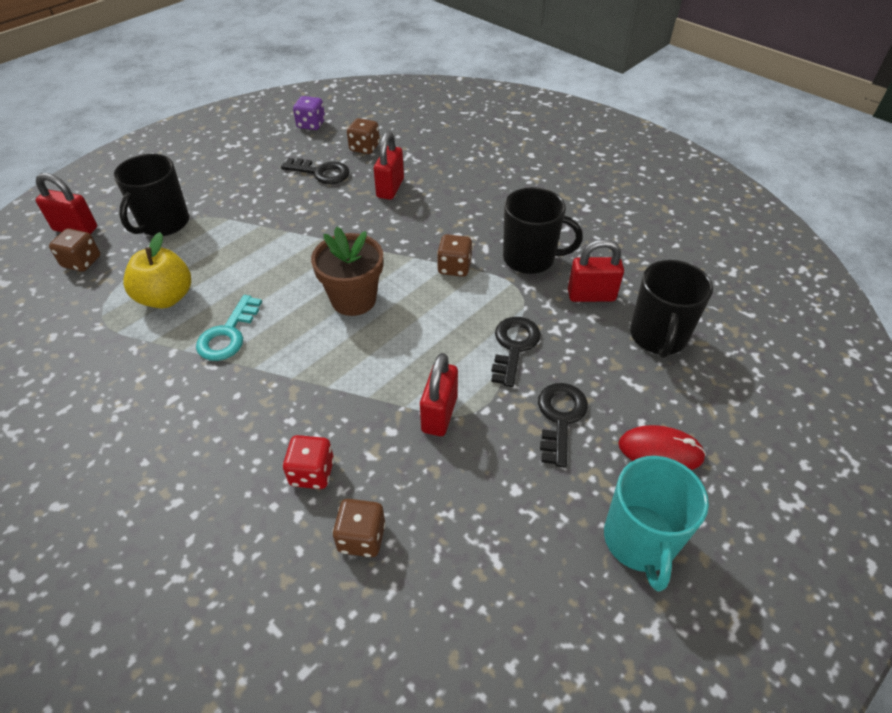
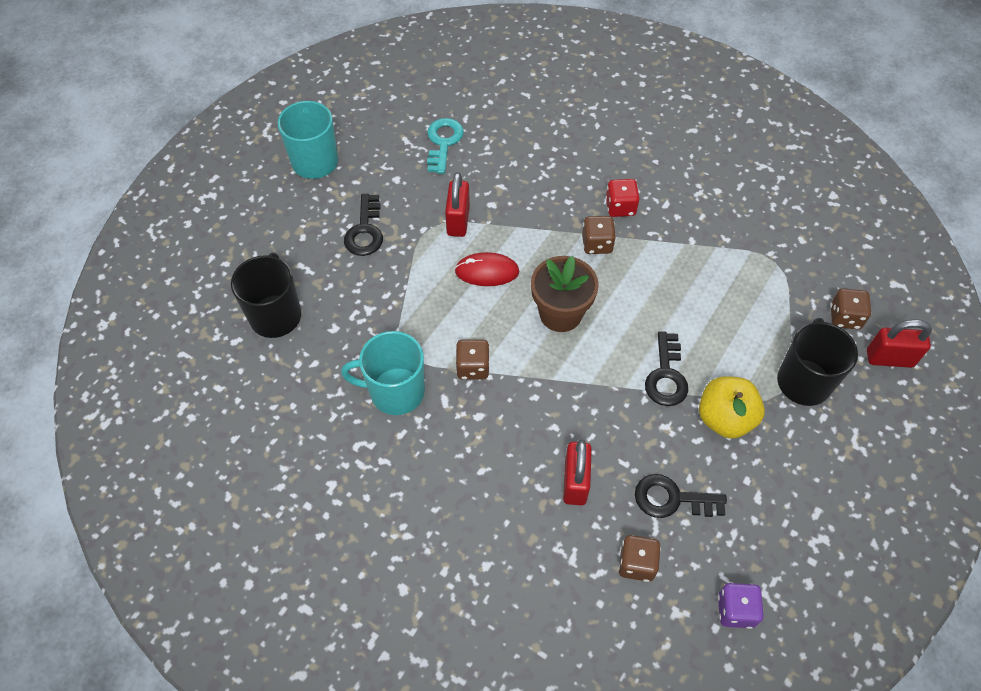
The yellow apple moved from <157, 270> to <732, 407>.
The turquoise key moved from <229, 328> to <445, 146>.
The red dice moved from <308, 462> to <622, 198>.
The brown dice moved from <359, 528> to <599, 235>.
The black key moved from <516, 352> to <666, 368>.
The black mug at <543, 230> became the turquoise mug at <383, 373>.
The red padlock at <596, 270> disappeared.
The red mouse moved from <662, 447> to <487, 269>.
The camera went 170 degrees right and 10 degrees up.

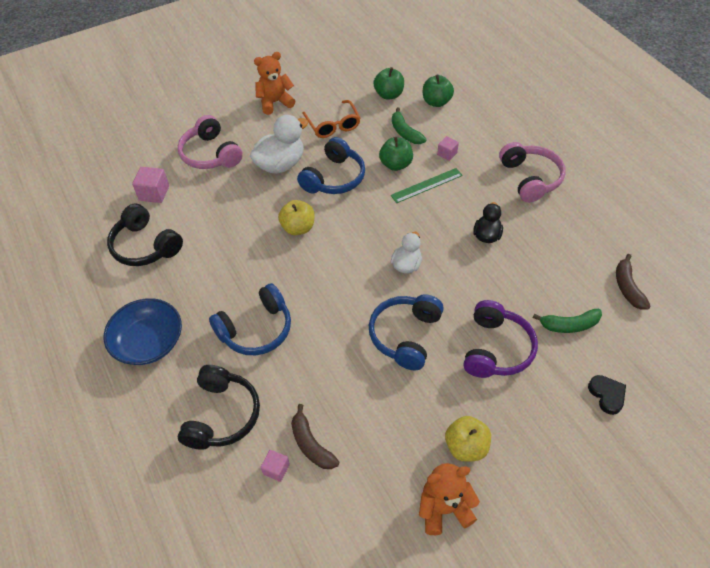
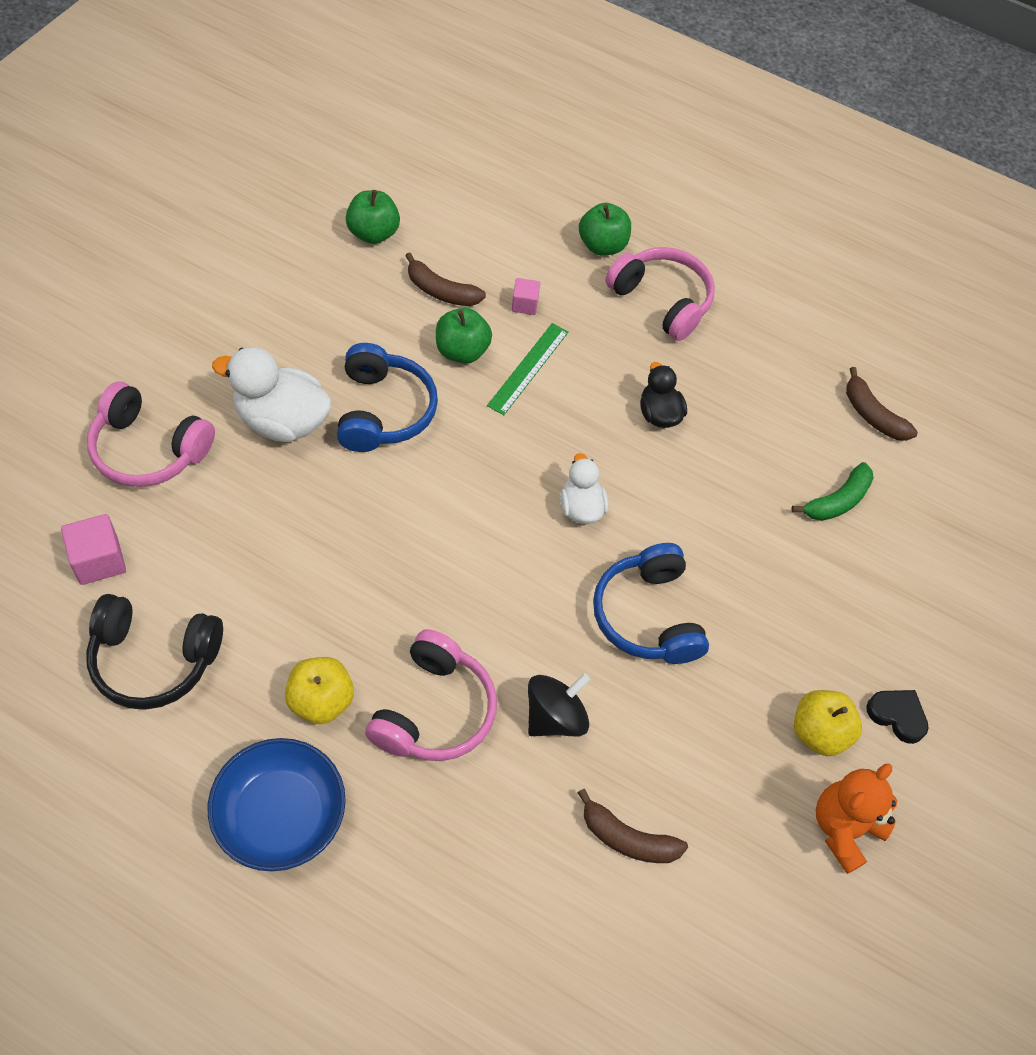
The black headphones at <219, 407> disappeared.
The blue headphones at <250, 319> became the pink headphones at <431, 695>.
The white duck at <279, 144> turned 90 degrees counterclockwise.
The orange teddy bear at <274, 83> disappeared.
The pink cube at <275, 466> disappeared.
The yellow apple moved from <296, 217> to <319, 690>.
The orange glasses at <331, 119> disappeared.
The green banana at <409, 125> became the brown banana at <445, 279>.
The green apple moved from <438, 90> to <605, 229>.
The purple headphones at <501, 339> disappeared.
The black heart moved from <607, 395> to <897, 717>.
The black spinning top at <559, 704> appeared.
The camera went 40 degrees left and 5 degrees up.

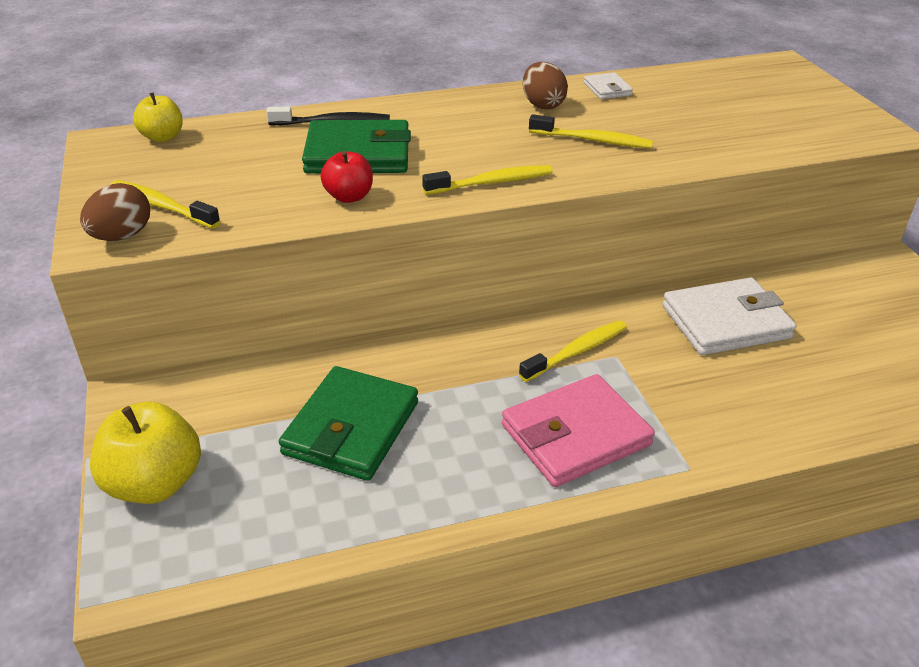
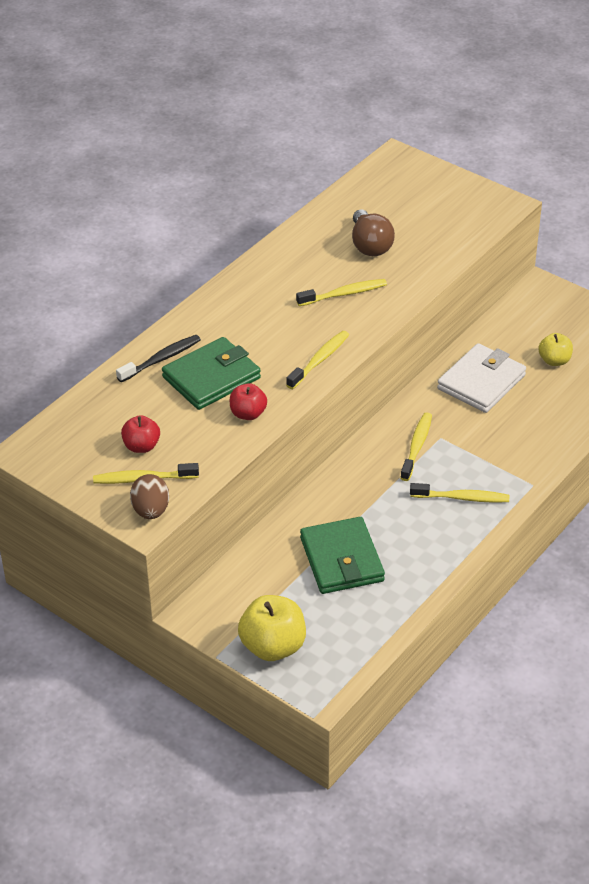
The yellow apple moved from <158, 117> to <556, 349>.
The pink wallet at <578, 430> was replaced by the yellow toothbrush at <459, 493>.
The brown egg at <545, 85> disappeared.
The white wallet at <608, 85> disappeared.
The red apple at <140, 434> appeared.
The brown light bulb at <373, 233> appeared.
The camera went 35 degrees left and 5 degrees up.

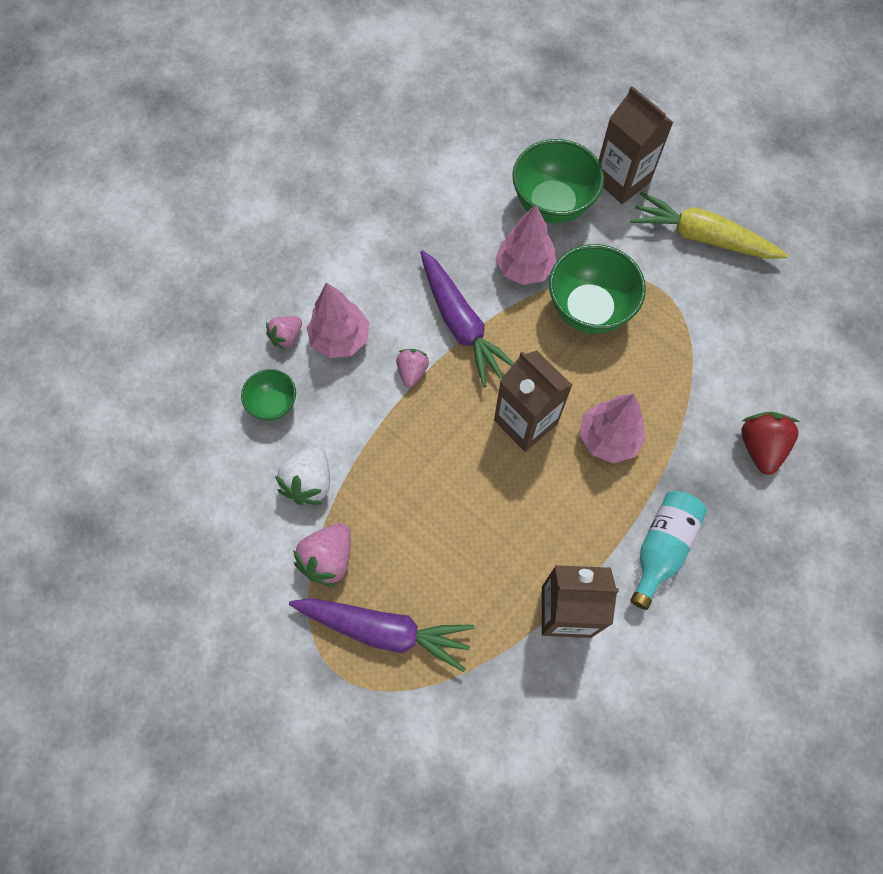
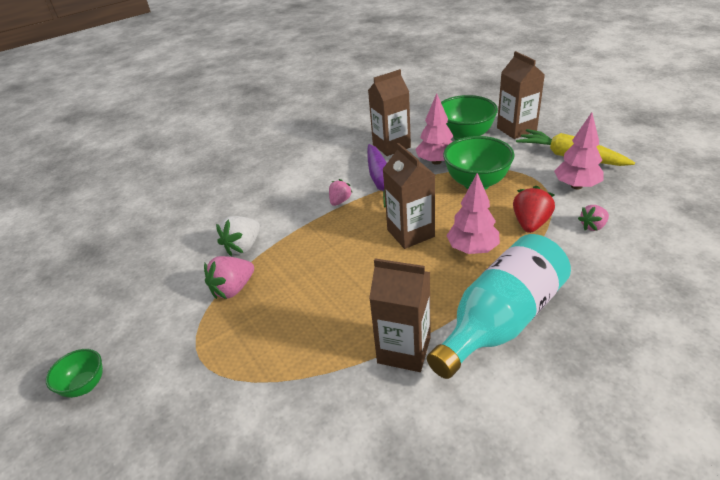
The green bowl moved from <268, 395> to <74, 373>.
The pink strawberry moved from <284, 333> to <593, 218>.
The purple carrot at <382, 635> disappeared.
The pink tree moved from <338, 320> to <579, 150>.
The turquoise bottle at <668, 550> changed to 1.69 times the size.
The red strawberry moved from <770, 443> to <534, 209>.
The brown carton at <389, 112> appeared.
The camera went 20 degrees right and 30 degrees down.

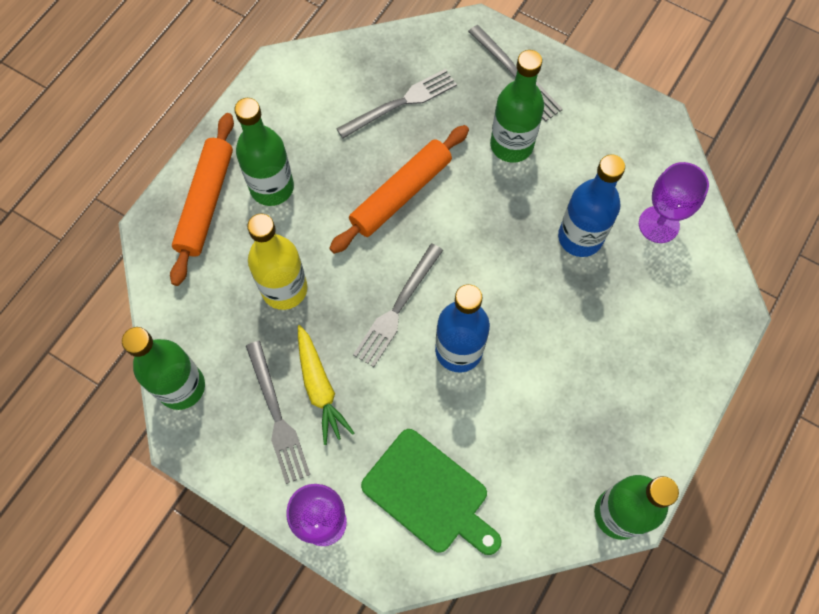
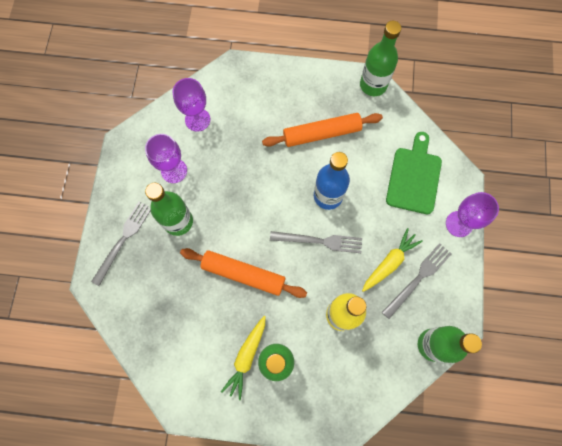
The orange rolling pin moved from <202, 199> to <322, 130>.
The grey fork at <396, 103> disappeared.
The blue bottle at <591, 205> disappeared.
The purple goblet at <166, 158> appeared.
The yellow carrot at <243, 358> appeared.
The camera went 115 degrees left and 5 degrees up.

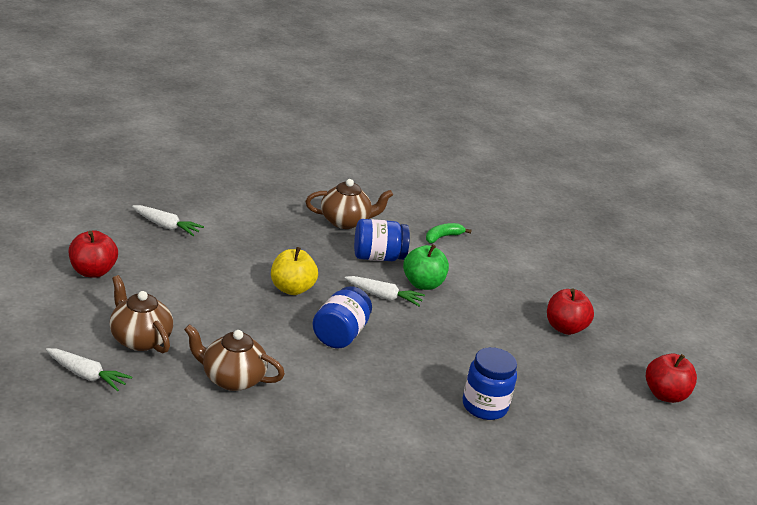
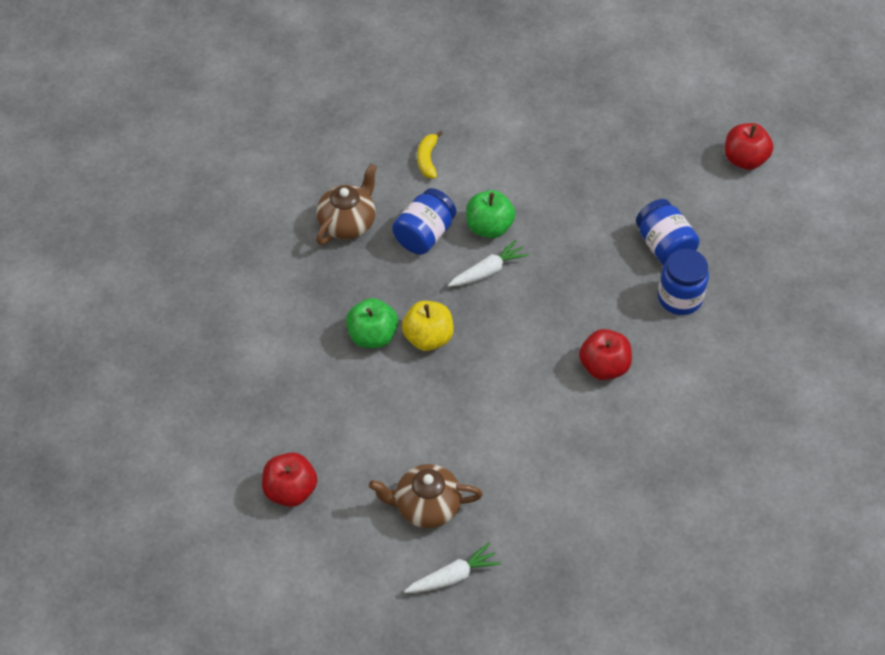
The white carrot at <168, 220> disappeared.
The brown teapot at <234, 357> disappeared.
The blue jar moved from <342, 317> to <668, 232>.
The green banana at <449, 233> became the yellow banana at <430, 154>.
The red apple moved from <570, 312> to <605, 354>.
The green apple at <372, 323> appeared.
The camera went 45 degrees left and 25 degrees up.

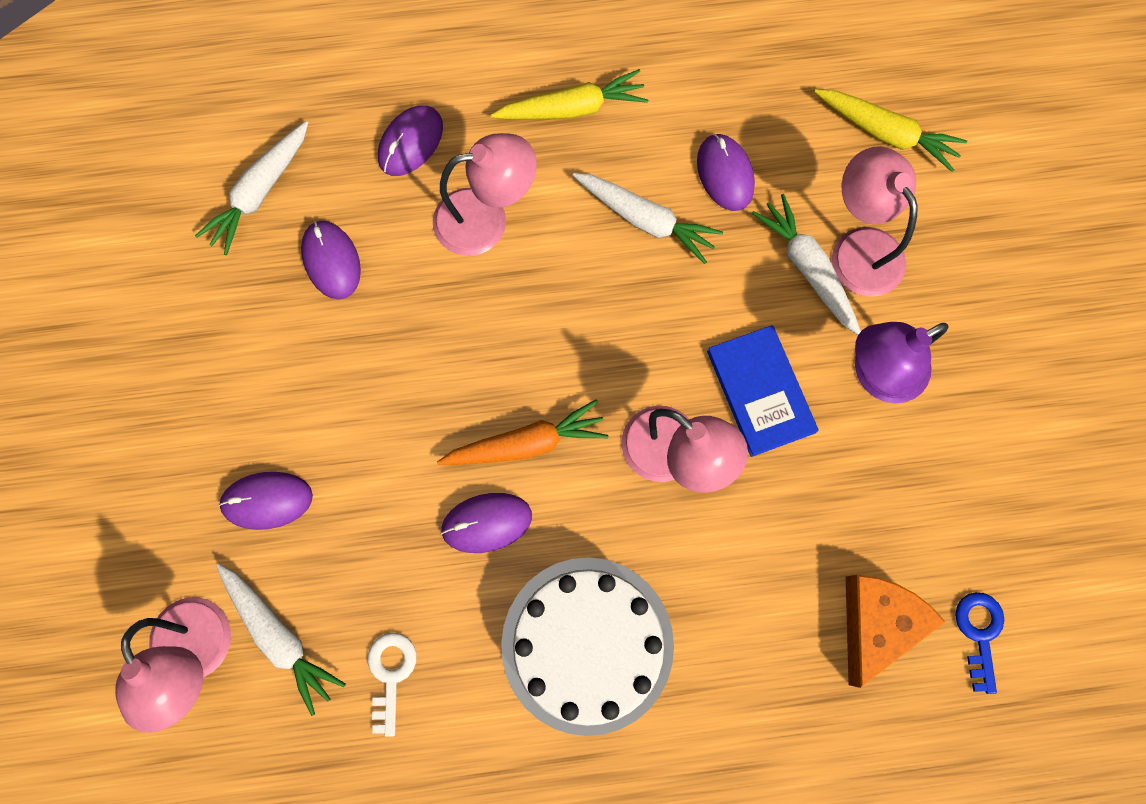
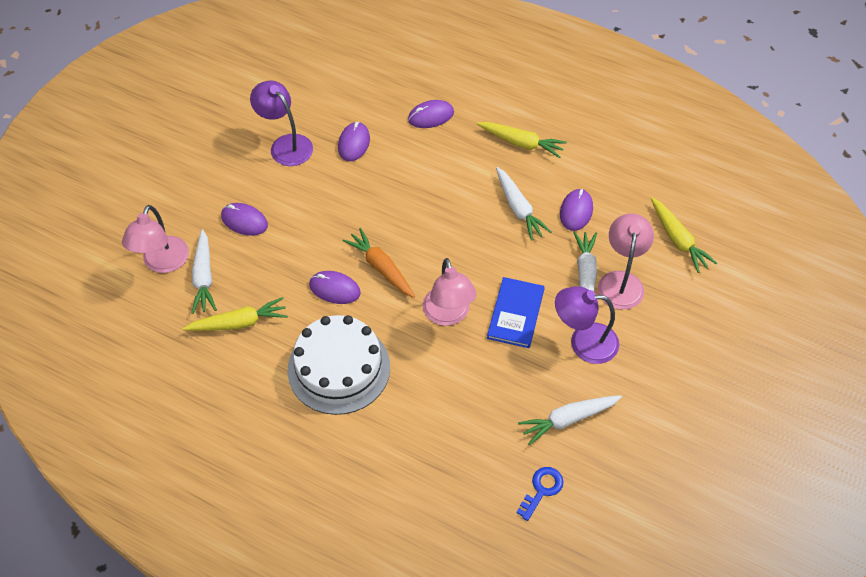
The white carrot moved from <251, 188> to <570, 420>.
The white key at <392, 684> was replaced by the yellow carrot at <235, 314>.
The pink lamp at <485, 194> disappeared.
The orange carrot at <522, 432> turned 150 degrees counterclockwise.
The orange cheese at <896, 631> disappeared.
The purple lamp at <281, 123> appeared.
The camera went 35 degrees right and 20 degrees down.

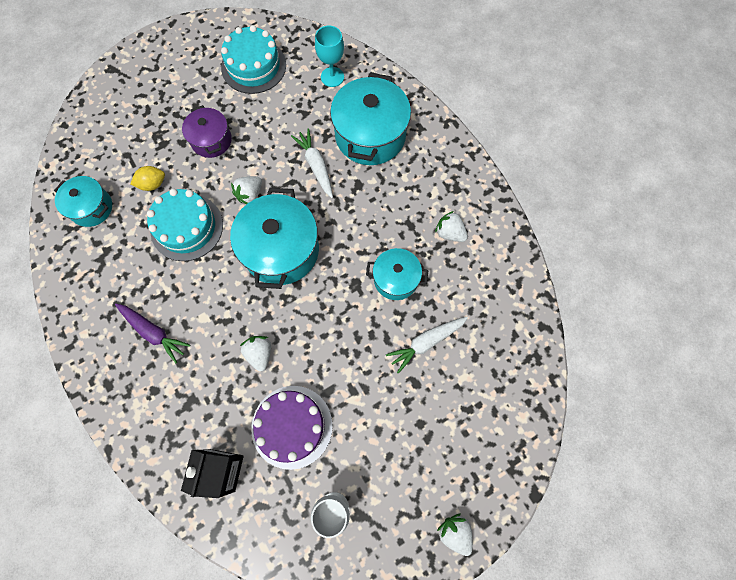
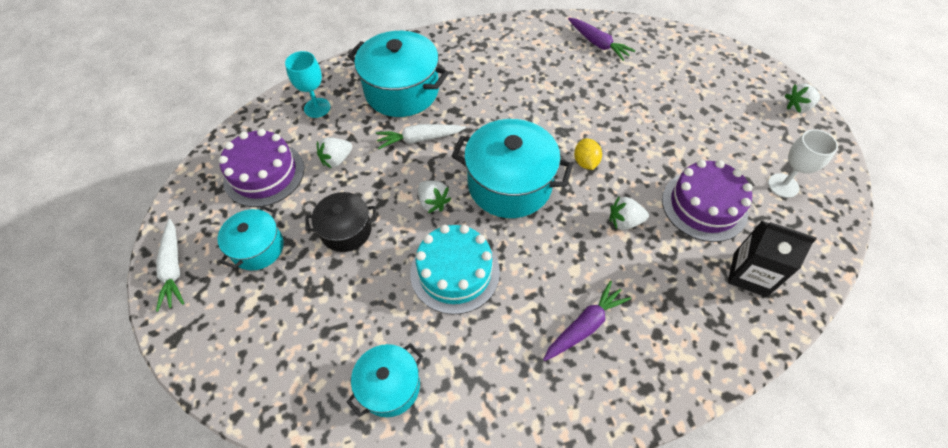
The yellow lemon moved from <148, 178> to <588, 154>.
The purple pot at <207, 131> became the black pot at <341, 222>.
The turquoise cake at <253, 59> became the purple cake at <261, 168>.
The turquoise pot moved from <397, 274> to <251, 238>.
The white carrot moved from <427, 345> to <170, 265>.
The white strawberry moved from <451, 226> to <334, 153>.
The purple carrot at <601, 39> appeared.
The camera went 75 degrees left and 15 degrees down.

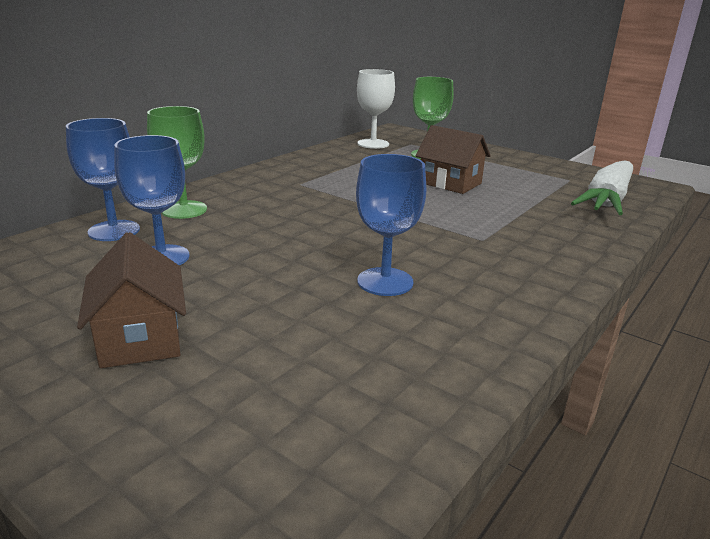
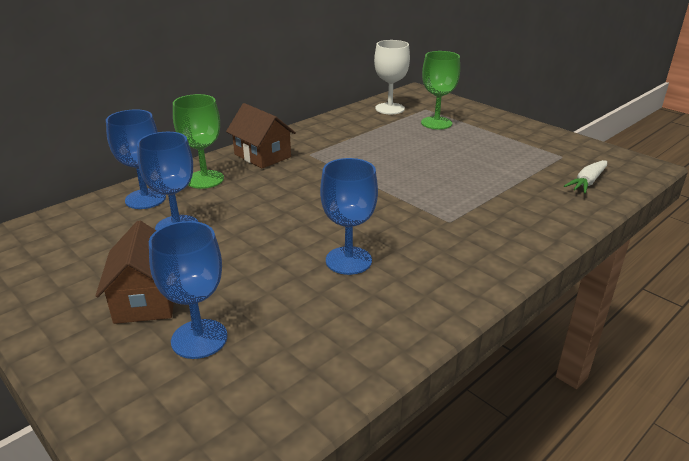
The brown house moved from <453, 159> to <261, 136>.
The white carrot at <602, 187> changed to 0.53 times the size.
The blue goblet at <188, 290> appeared.
The camera went 10 degrees right and 5 degrees up.

